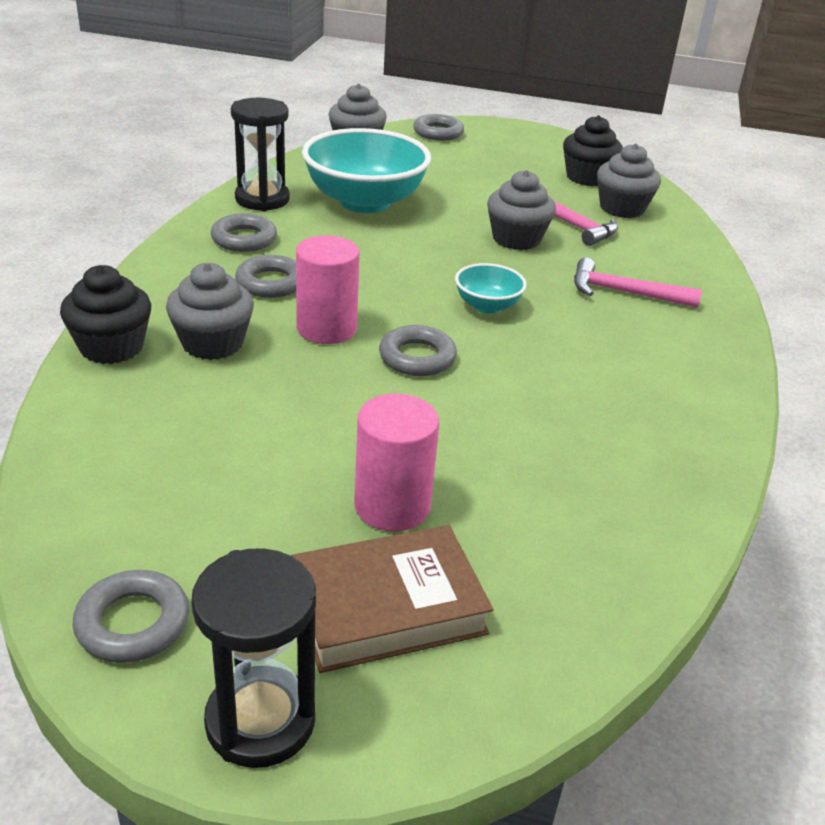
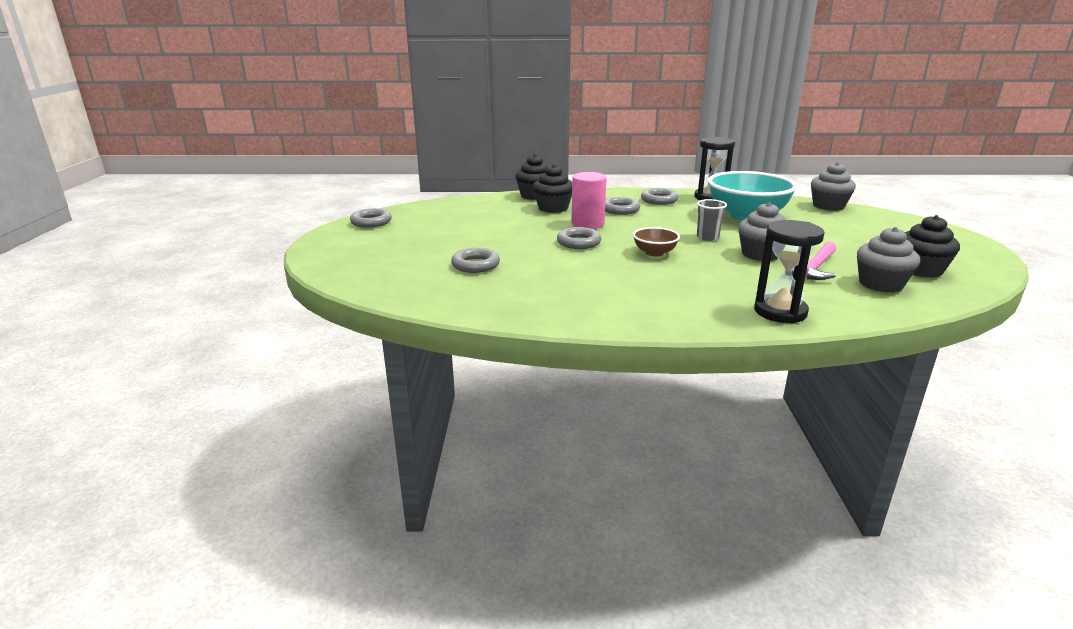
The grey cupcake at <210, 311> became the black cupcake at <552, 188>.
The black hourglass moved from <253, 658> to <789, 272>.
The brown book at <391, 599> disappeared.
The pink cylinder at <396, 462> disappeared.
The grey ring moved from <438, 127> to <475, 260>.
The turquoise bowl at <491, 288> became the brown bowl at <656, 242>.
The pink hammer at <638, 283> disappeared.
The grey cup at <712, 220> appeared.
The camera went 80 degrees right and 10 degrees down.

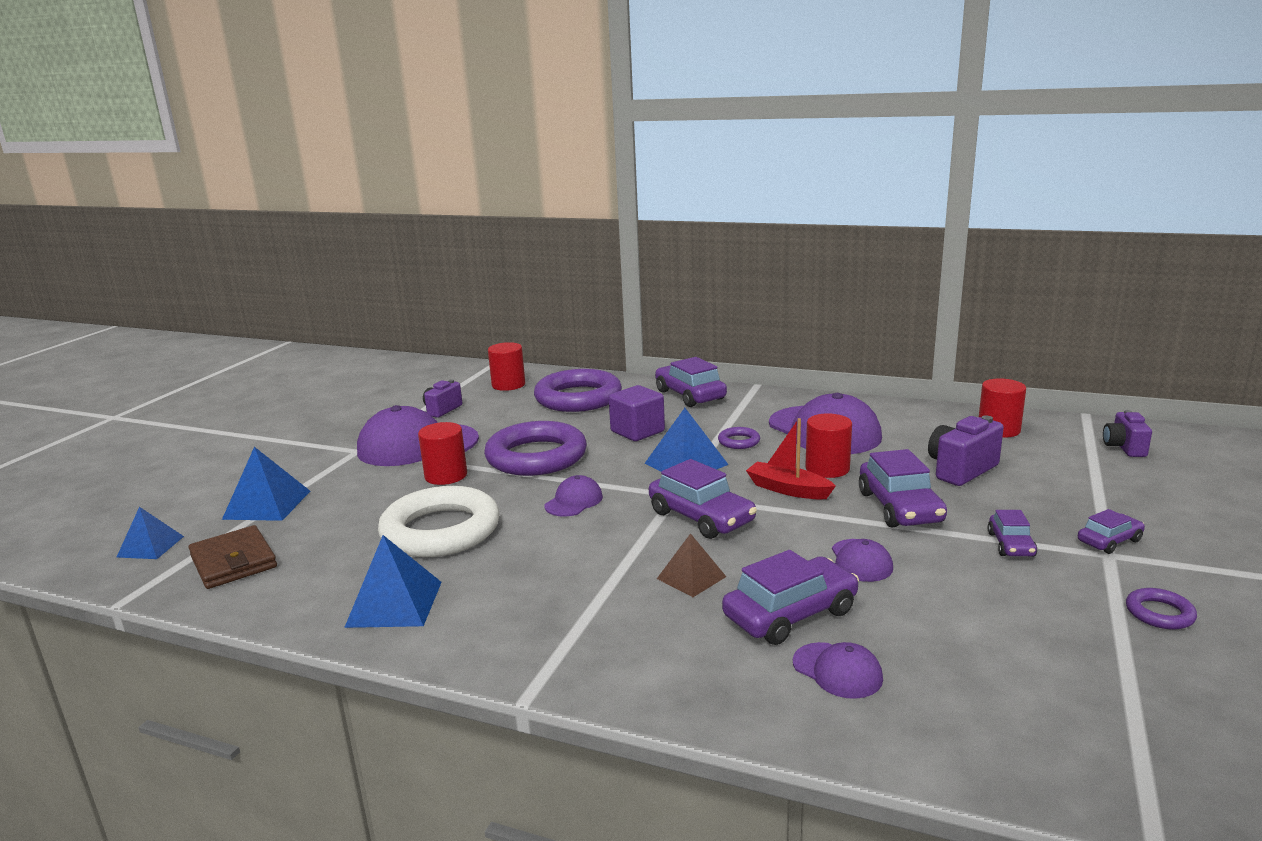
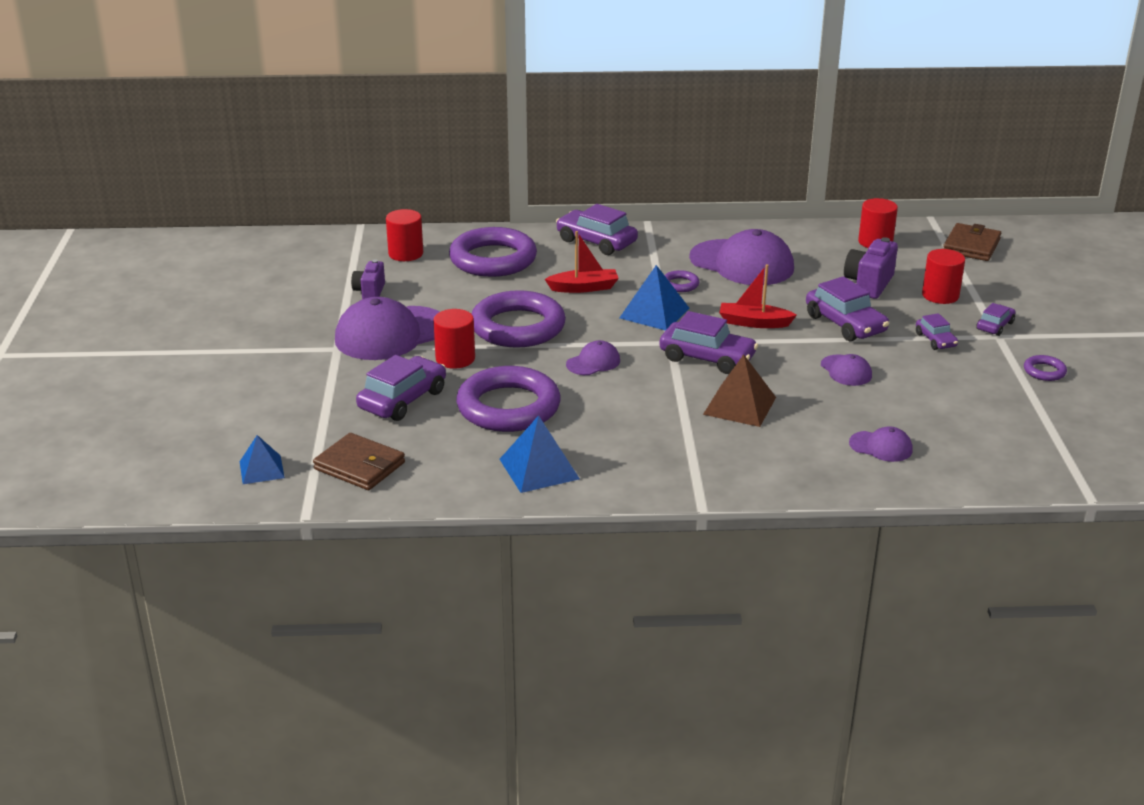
The blue pyramid at <266, 484> disappeared.
The white ring at <438, 521> became the purple ring at <508, 399>.
The purple cap at <574, 496> turned 45 degrees clockwise.
The purple cube at <637, 413> was replaced by the red boat at <582, 262>.
The brown pyramid at <691, 565> changed to 1.53 times the size.
The purple car moved from <790, 597> to <401, 388>.
The red cylinder moved from <828, 445> to <943, 276>.
The purple camera at <1127, 433> was replaced by the brown wallet at <972, 242>.
The camera went 25 degrees left and 10 degrees up.

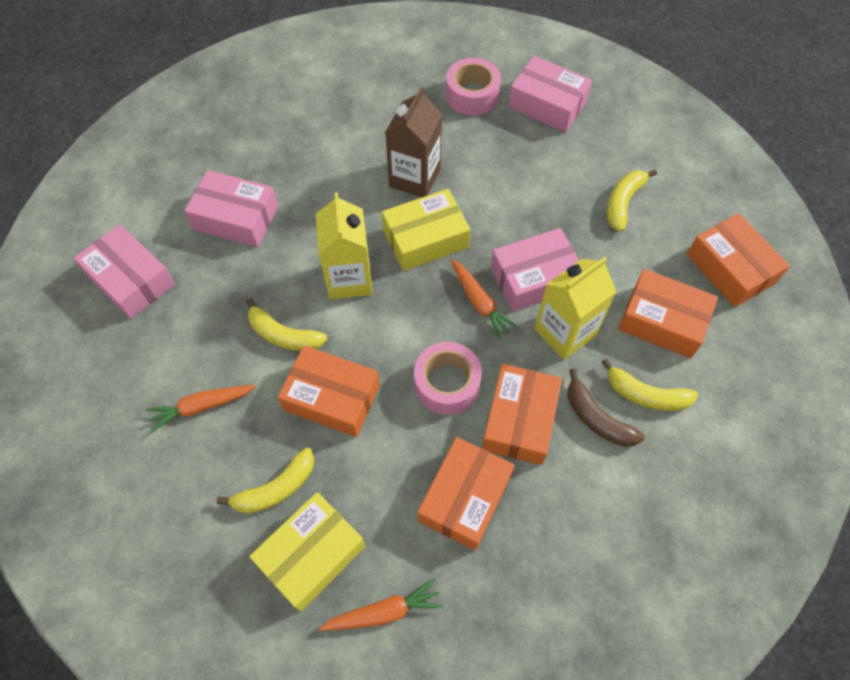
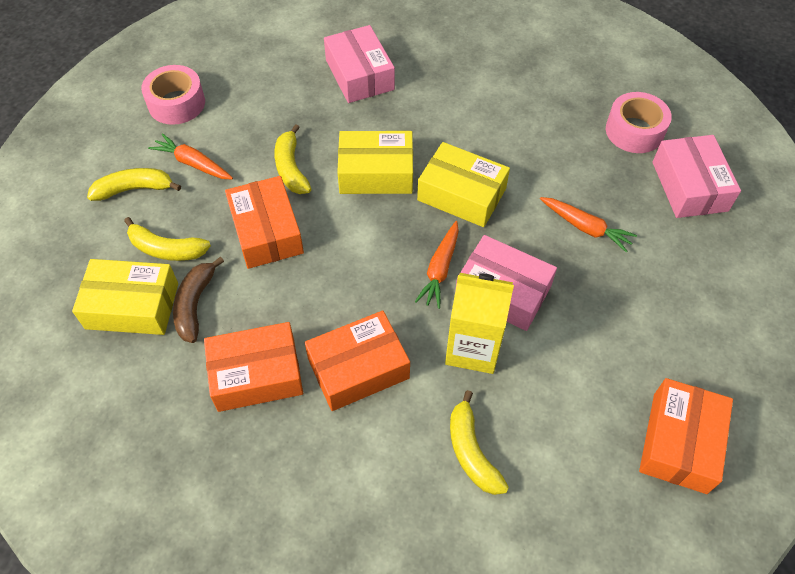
The pink box at <124, 271> disappeared.
The yellow carton at <344, 246> was replaced by the yellow box at <375, 162>.
The orange carrot moved from <381, 605> to <588, 225>.
The brown carton at <413, 142> disappeared.
The pink tape moved from <448, 378> to <173, 95>.
The brown banana moved from <606, 407> to <198, 299>.
The yellow banana moved from <632, 200> to <134, 184>.
The orange box at <668, 313> disappeared.
The camera went 50 degrees right and 5 degrees down.

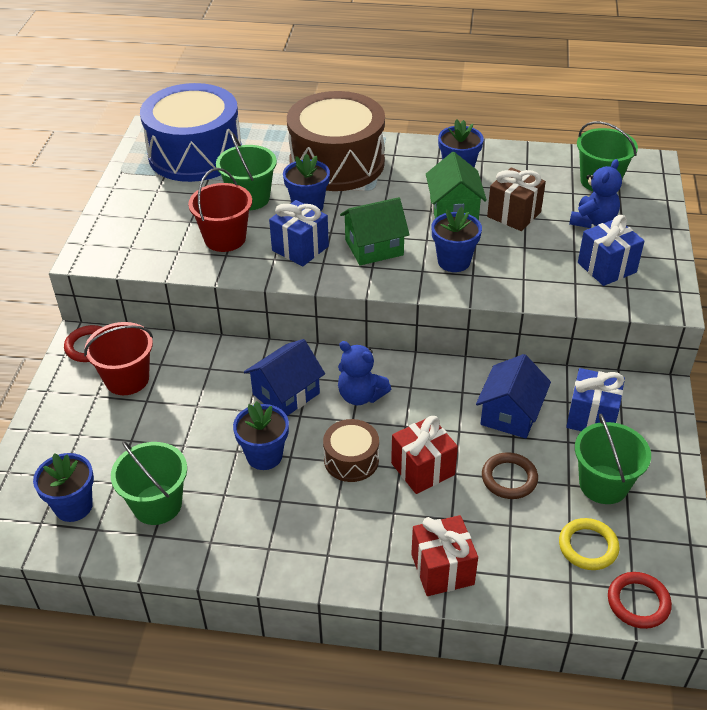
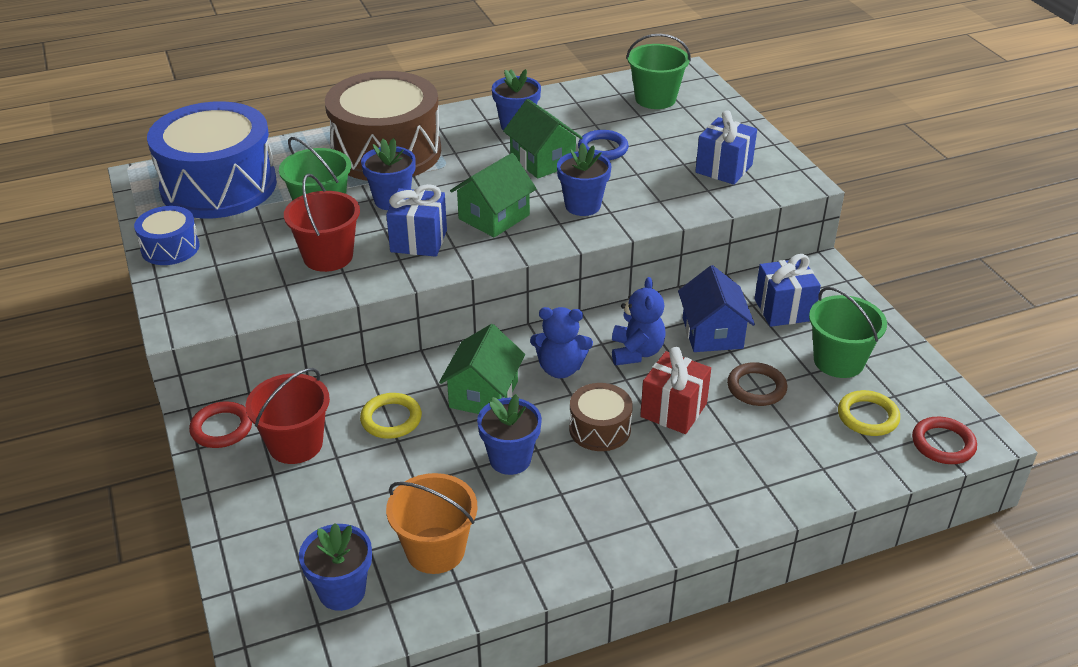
The green bucket at <149, 483> became the orange bucket at <432, 523>.
The blue house at <284, 377> became the green house at <482, 369>.
The red gift at <444, 555> disappeared.
The brown gift at <516, 199> was replaced by the blue ring at <603, 145>.
The blue teddy bear moved from <595, 193> to <639, 321>.
The blue drum at <167, 235> appeared.
The yellow ring at <391, 416> appeared.
The camera went 30 degrees left and 5 degrees down.

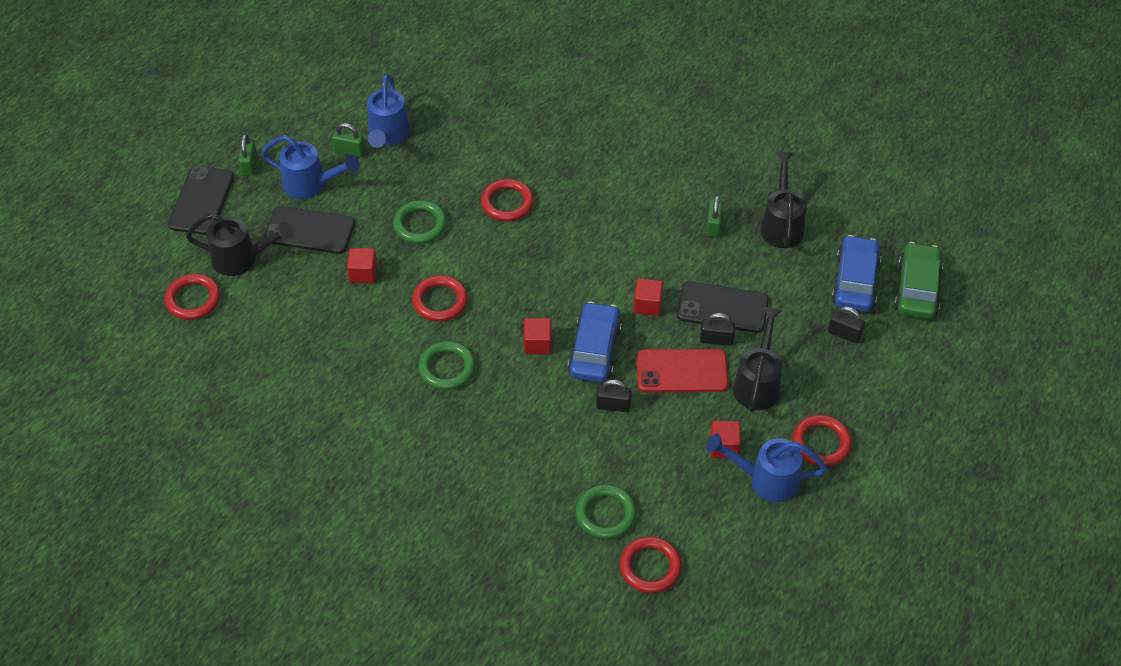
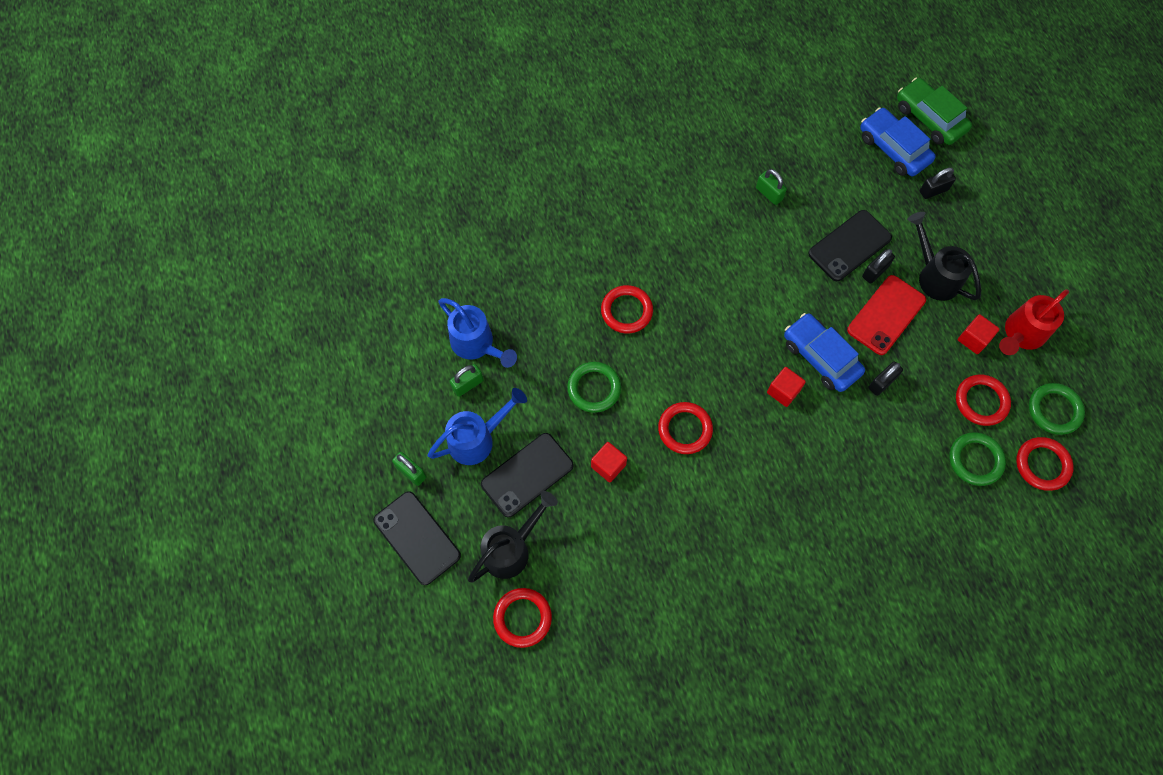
The green ring moved from <446, 365> to <1057, 409>.
The red cube at <648, 297> disappeared.
The blue watering can at <766, 468> became the red watering can at <1034, 322>.
The black watering can at <783, 200> disappeared.
The red ring moved from <822, 440> to <983, 400>.
The camera went 50 degrees left and 15 degrees up.

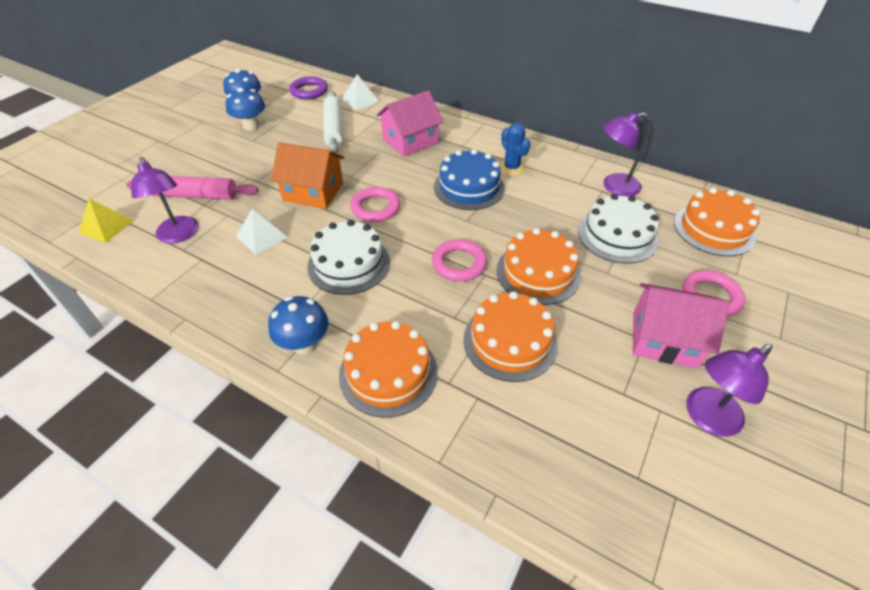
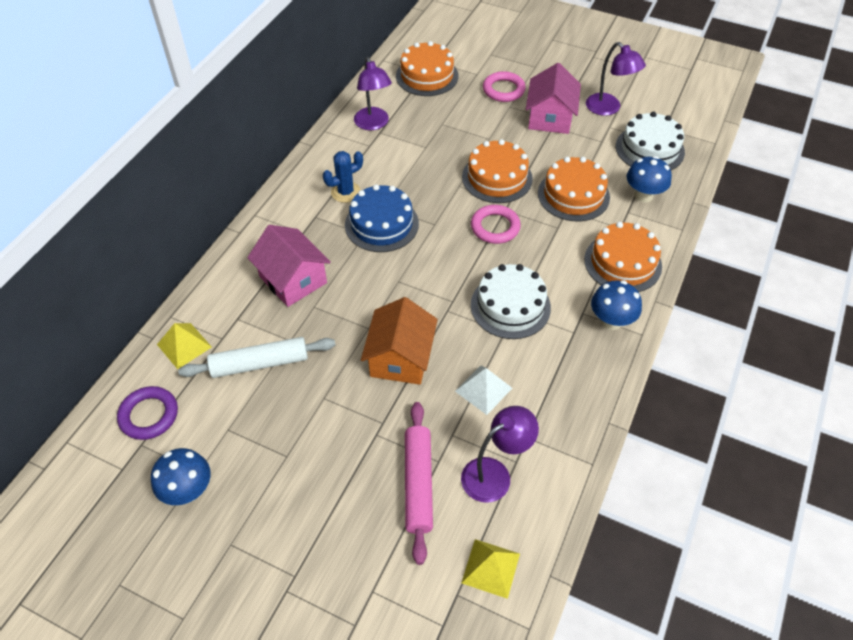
The blue mushroom moved from <245, 109> to <649, 179>.
The white pyramid at <360, 92> became the yellow pyramid at <184, 346>.
The pink ring at <375, 204> disappeared.
The white cake moved from <618, 229> to <650, 141>.
The camera went 95 degrees left and 5 degrees up.

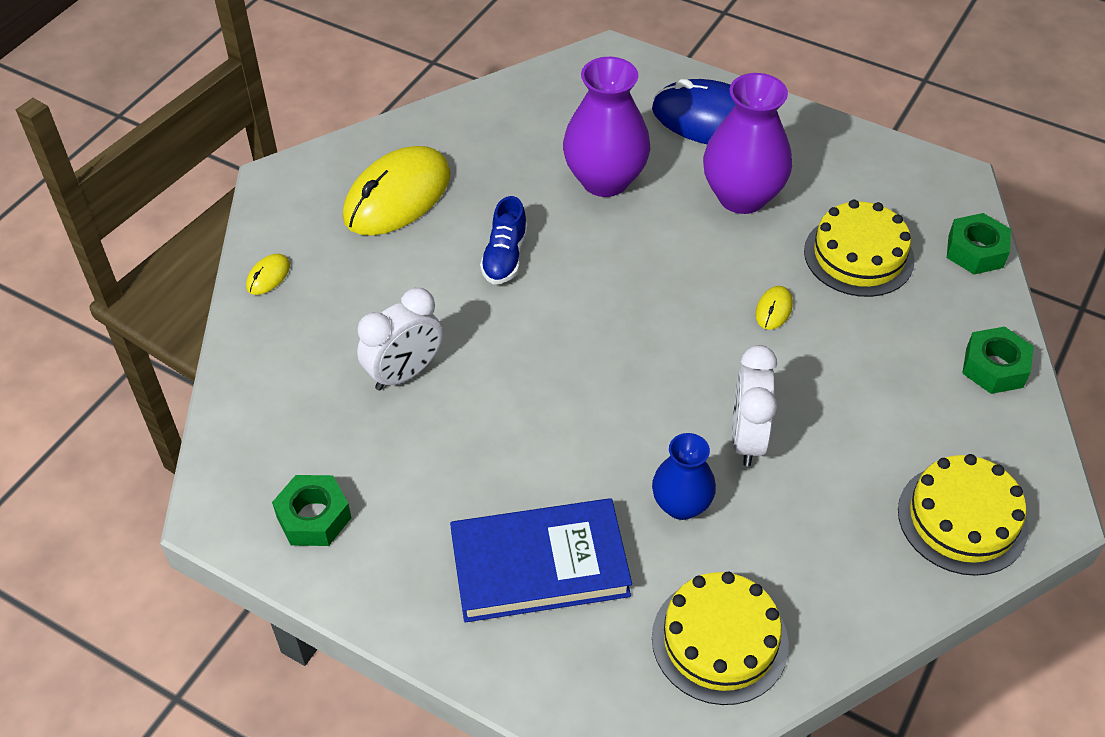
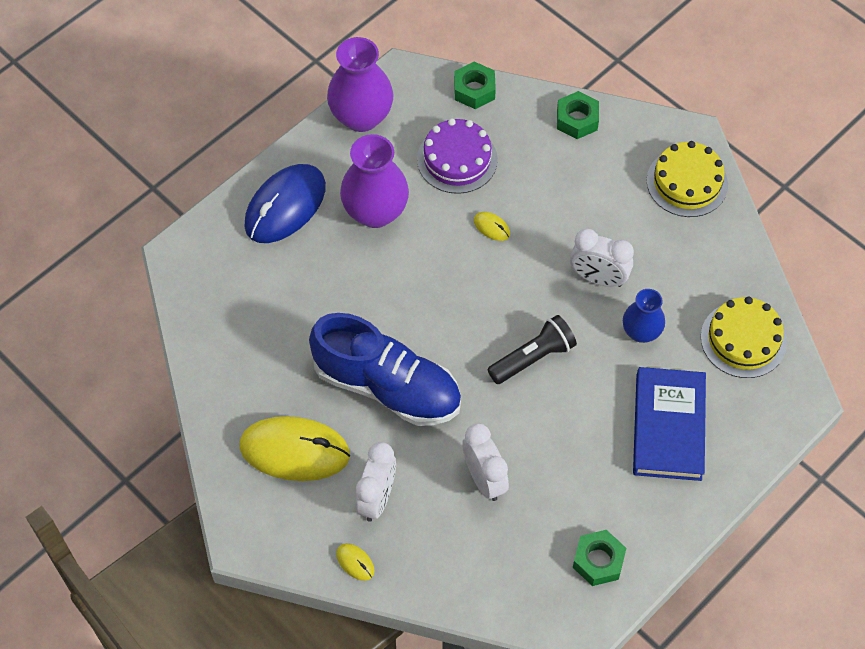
The yellow mouse at <397, 191> turned 45 degrees counterclockwise.
The blue shoe at <504, 240> changed to 2.18 times the size.
The purple vase moved from <606, 127> to <360, 84>.
The yellow cake at <859, 248> became the purple cake at <457, 156>.
The white clock at <375, 482> appeared.
The black flashlight at <532, 349> appeared.
The camera went 75 degrees left and 10 degrees up.

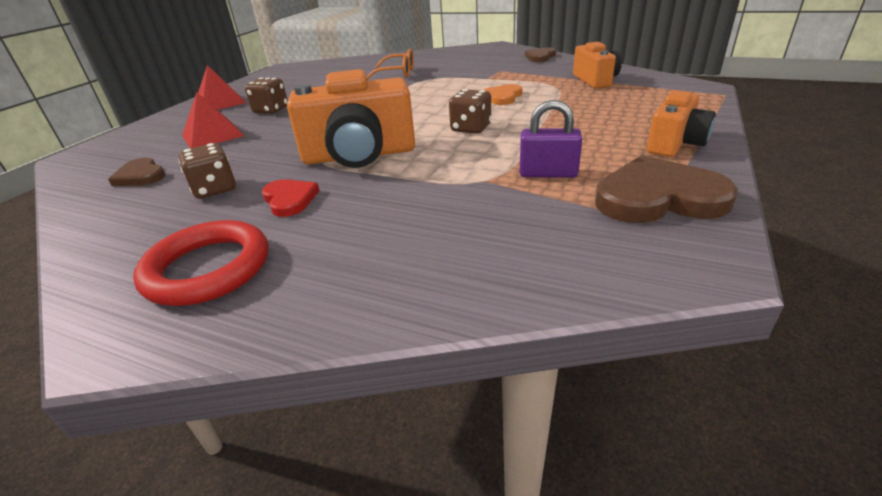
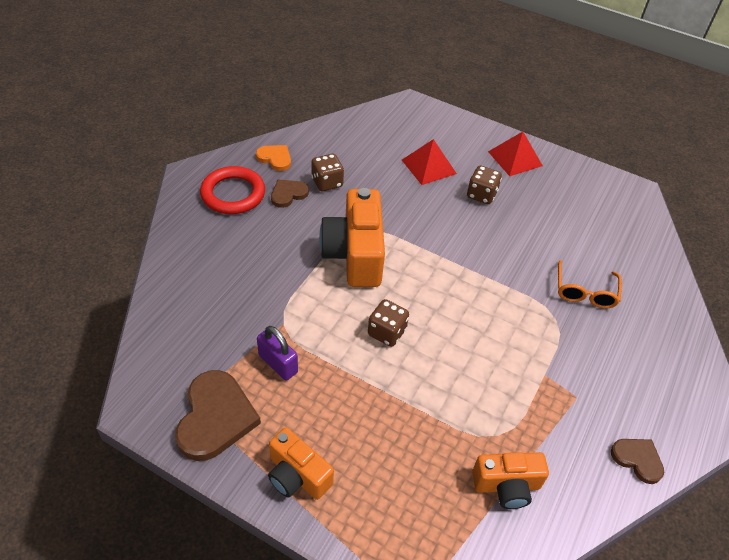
The brown heart moved from <137, 172> to <290, 194>.
The red heart at <291, 198> disappeared.
The orange heart moved from <503, 94> to <273, 158>.
The purple padlock at <551, 139> turned 60 degrees counterclockwise.
The camera went 90 degrees right and 15 degrees up.

